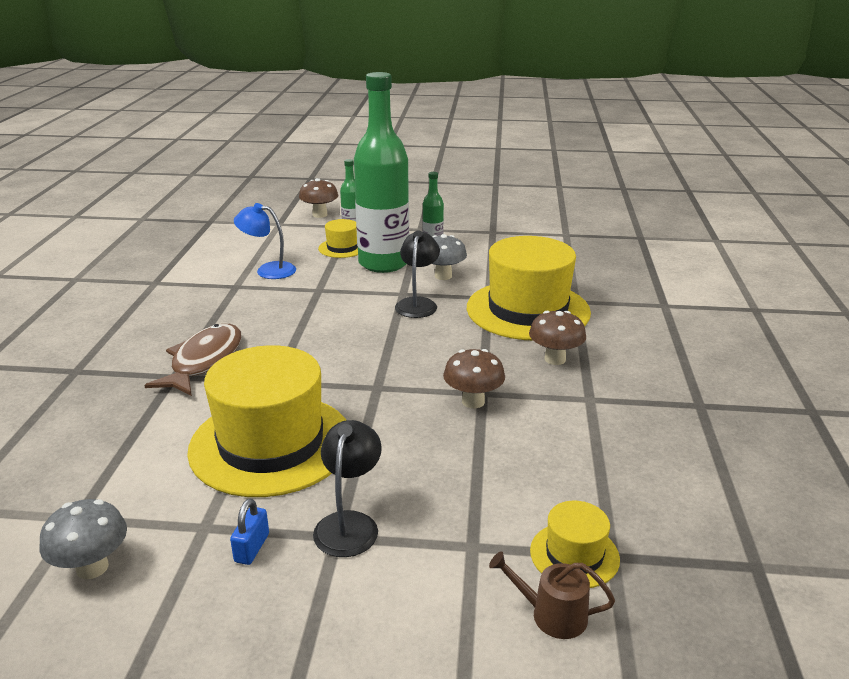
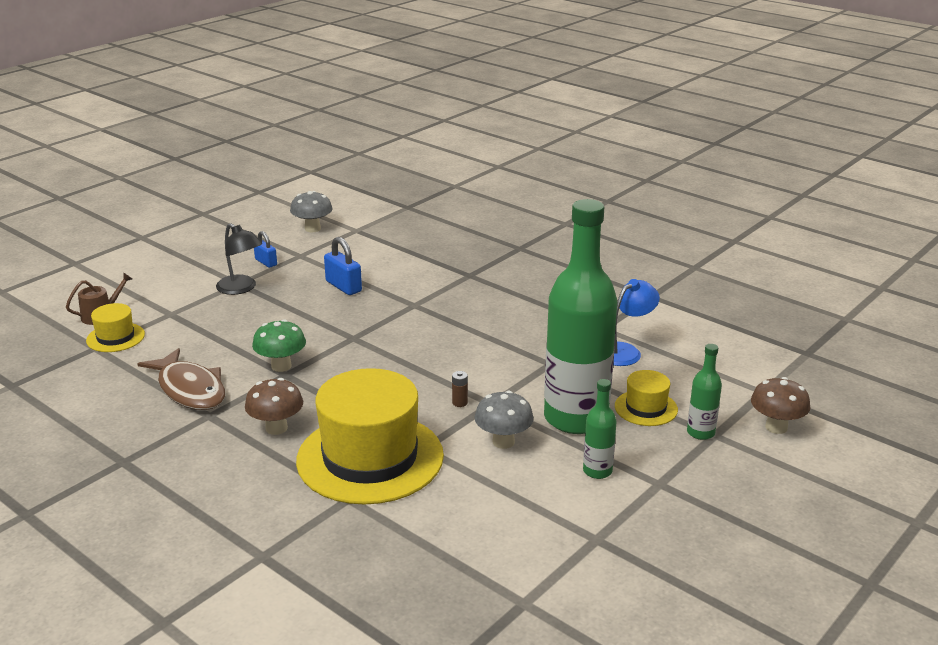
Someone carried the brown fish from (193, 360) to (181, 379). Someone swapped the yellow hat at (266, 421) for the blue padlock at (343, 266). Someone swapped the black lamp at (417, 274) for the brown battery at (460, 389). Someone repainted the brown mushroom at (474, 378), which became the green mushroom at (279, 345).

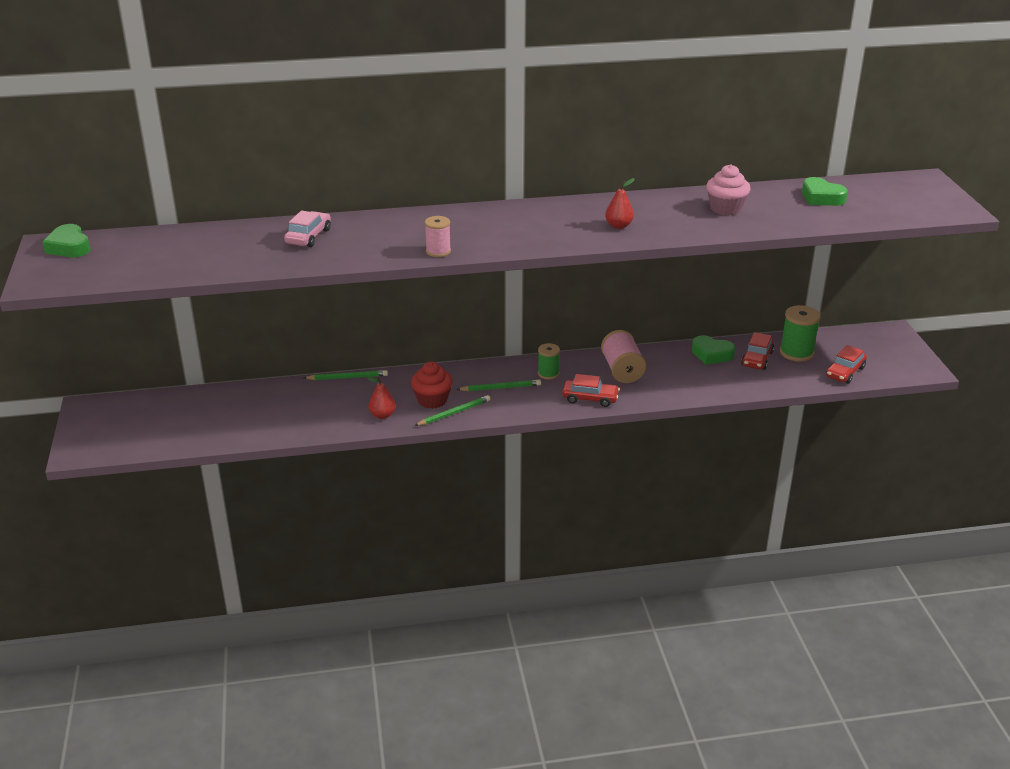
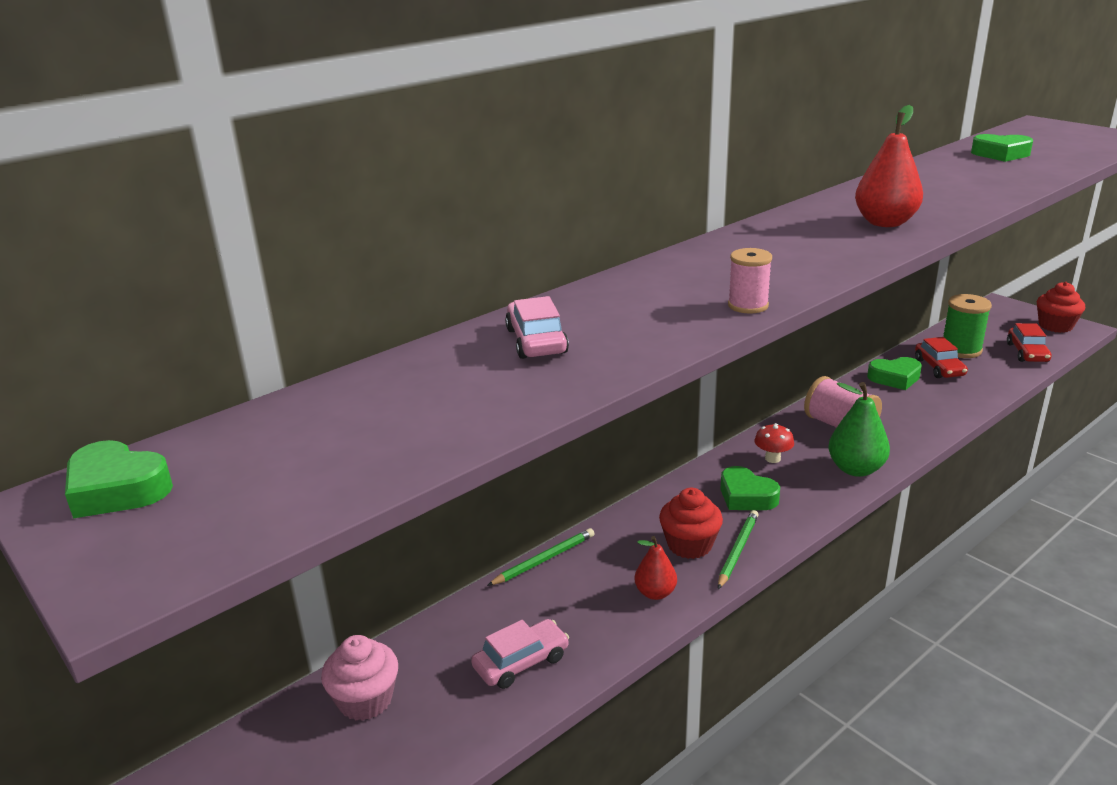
Someone swapped the green pencil at (498, 385) for the green heart at (750, 488). Someone swapped the green spool at (549, 361) for the red mushroom at (774, 443). Someone swapped the red car at (591, 390) for the green pear at (859, 429). Someone scaled the red pear at (619, 203) by 1.63. Someone carried the pink cupcake from (728, 189) to (359, 678). Someone put down the pink car at (520, 654). Someone put down the red cupcake at (1061, 307).

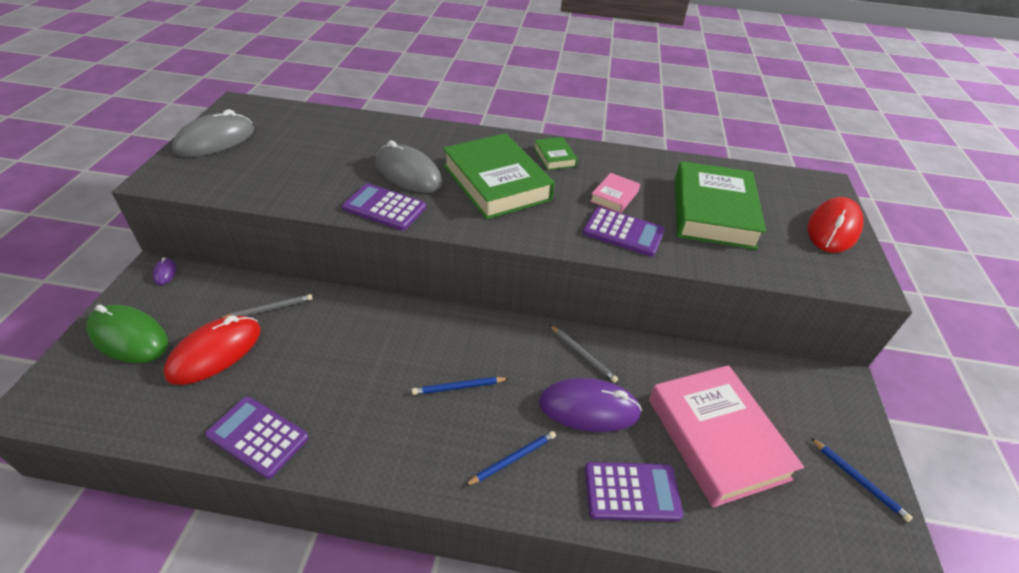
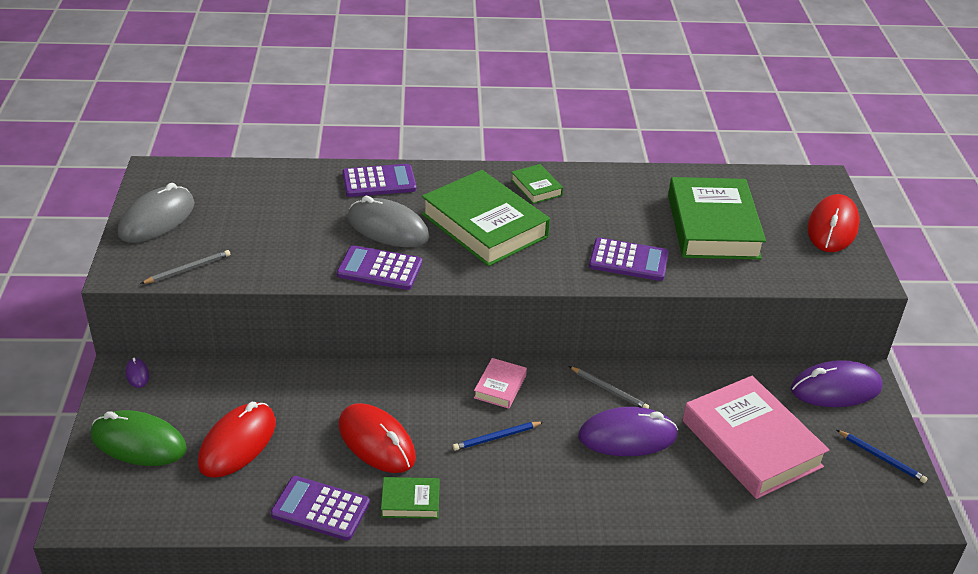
Someone carried the grey pencil from (266, 306) to (185, 267). Someone took away the blue pencil at (510, 458). Someone carried the purple calculator from (634, 491) to (379, 180). Someone carried the pink book from (615, 193) to (500, 383). Someone put down the red mouse at (377, 438). Someone put down the green book at (410, 498). Someone put down the purple mouse at (837, 383).

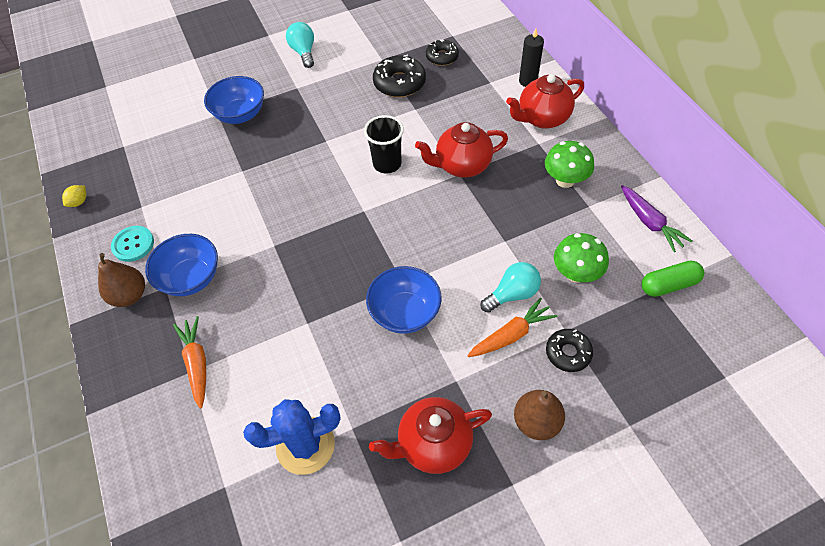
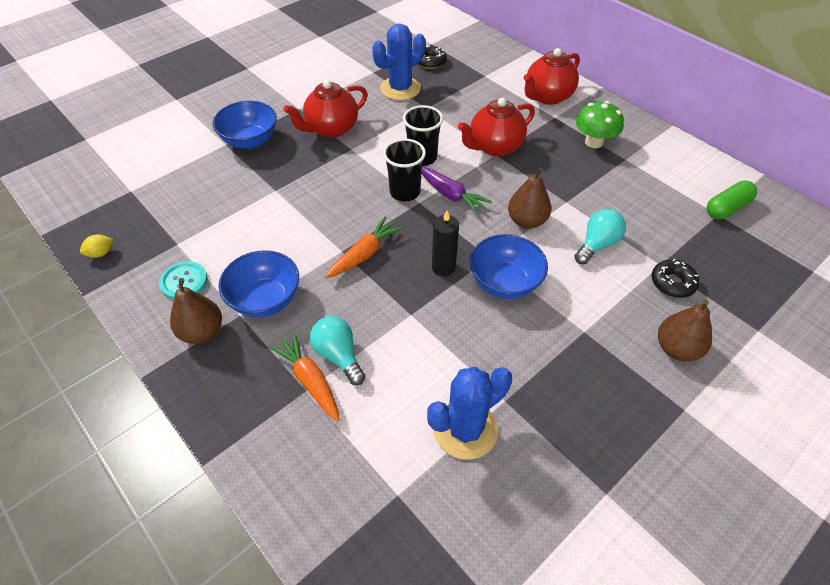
Someone rotated the yellow lemon at (74, 196) by 45 degrees clockwise. Someone carried the turquoise light bulb from (300, 45) to (338, 350). Someone carried the red teapot from (430, 435) to (325, 109). Someone swapped the black donut at (399, 75) for the blue cactus at (399, 61). Someone carried the orange carrot from (512, 327) to (364, 247). Someone carried the black candle from (531, 57) to (445, 243). Someone took away the green mushroom at (581, 258). Someone carried the purple carrot from (656, 218) to (456, 190). Someone put down the black cup at (404, 170). Someone put down the brown pear at (529, 198).

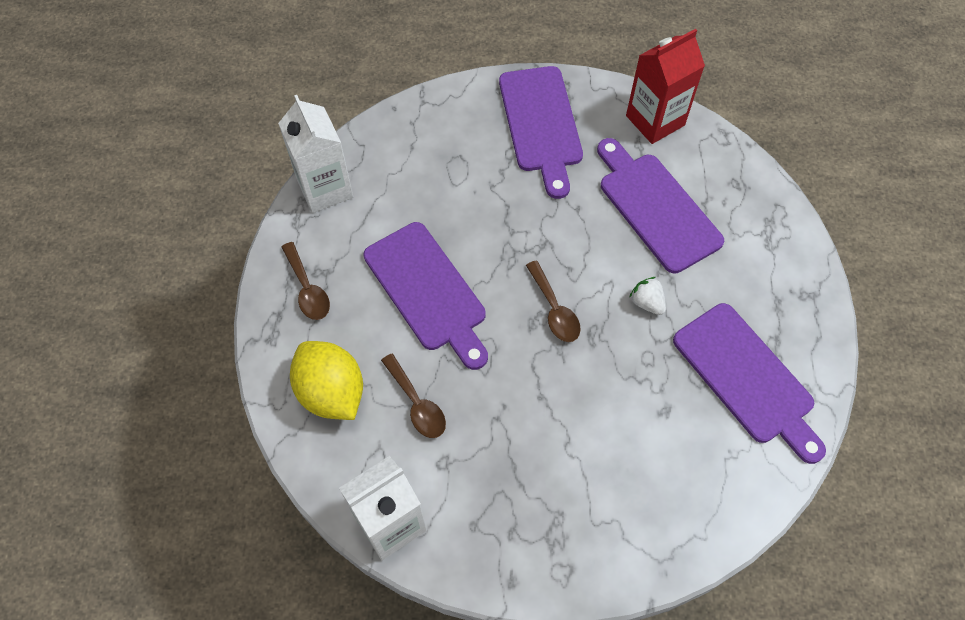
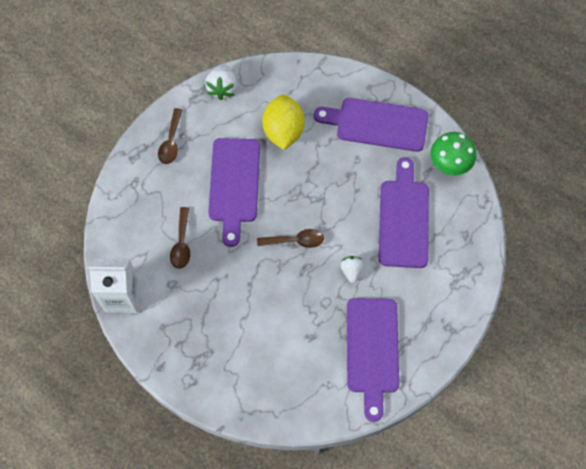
Someone swapped the white carton at (316, 154) for the white strawberry at (221, 82). Someone carried the yellow lemon from (326, 380) to (283, 122). Someone rotated the purple cutting board at (541, 132) by 75 degrees clockwise. Someone rotated the brown spoon at (553, 301) by 105 degrees counterclockwise. Someone swapped the red carton at (665, 86) for the green mushroom at (453, 153).

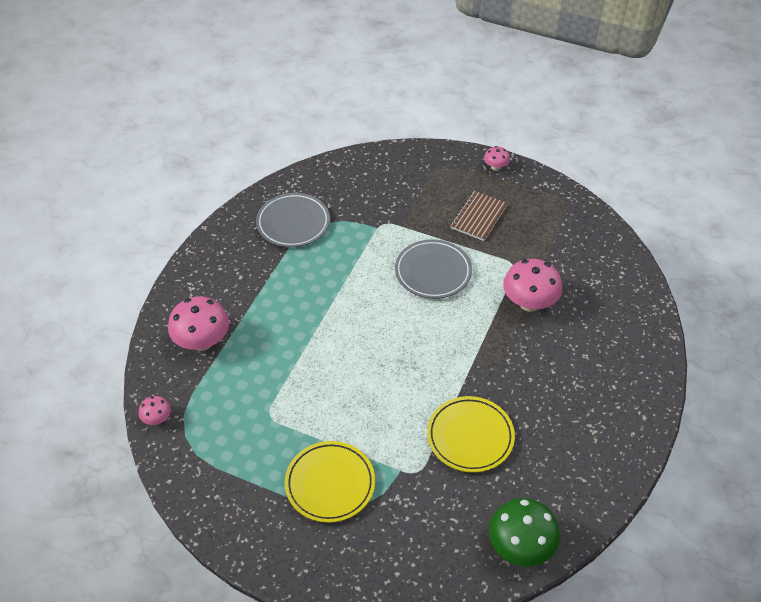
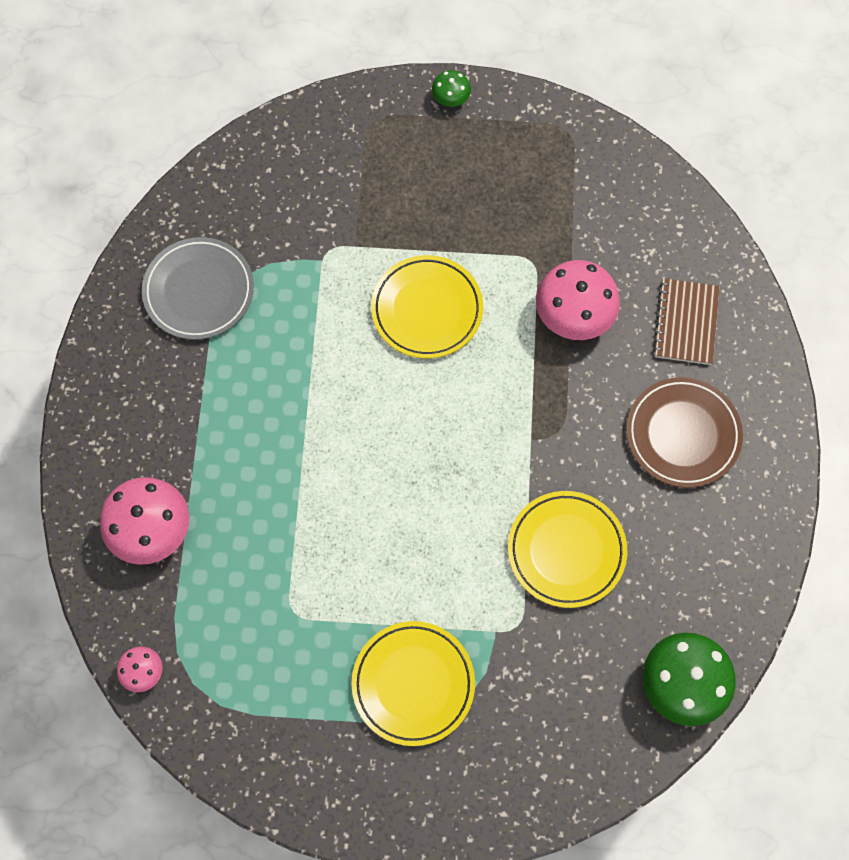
Someone repainted the grey plate at (433, 269), which became the yellow plate at (427, 307). Someone carried the brown notebook from (479, 216) to (686, 321). Someone repainted the pink mushroom at (497, 158), which became the green mushroom at (451, 88). Someone put down the brown plate at (684, 432).

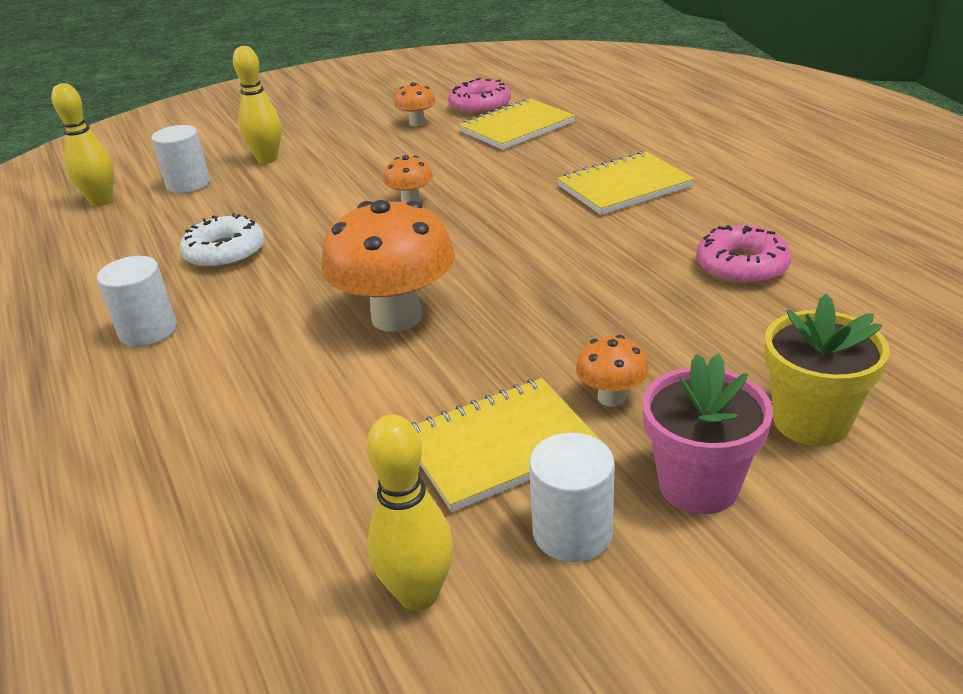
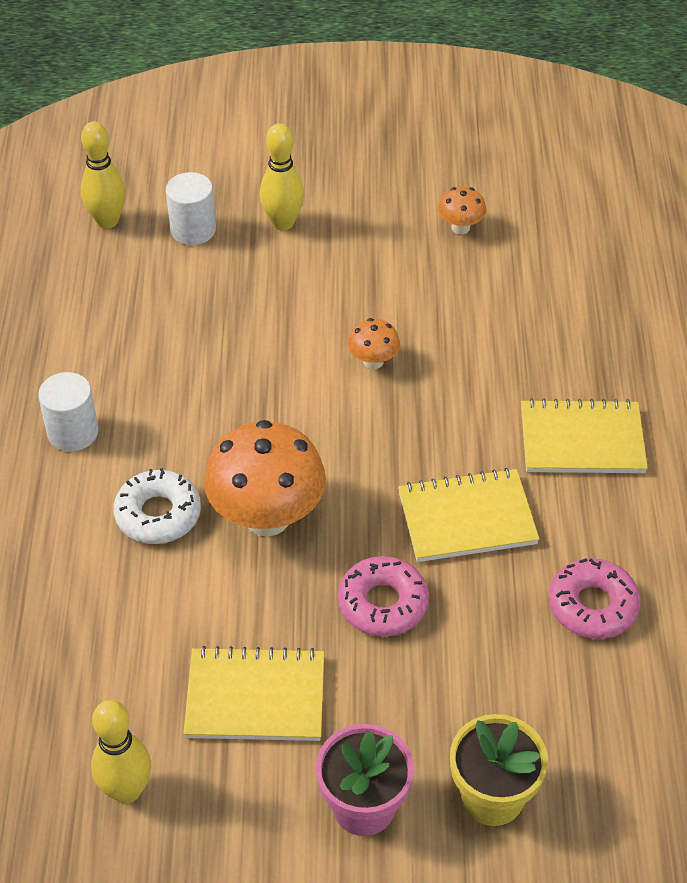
Someone carried the white donut from (222, 241) to (157, 506). Someone carried the pink donut from (479, 96) to (383, 596). Someone carried the yellow notebook from (517, 124) to (468, 515). Someone took away the white cylinder at (572, 497). Someone took away the orange mushroom at (612, 371).

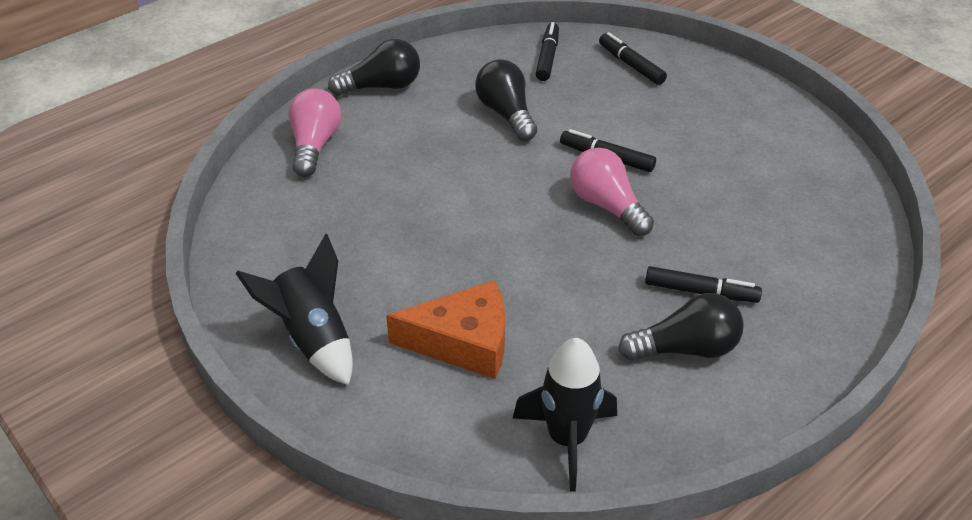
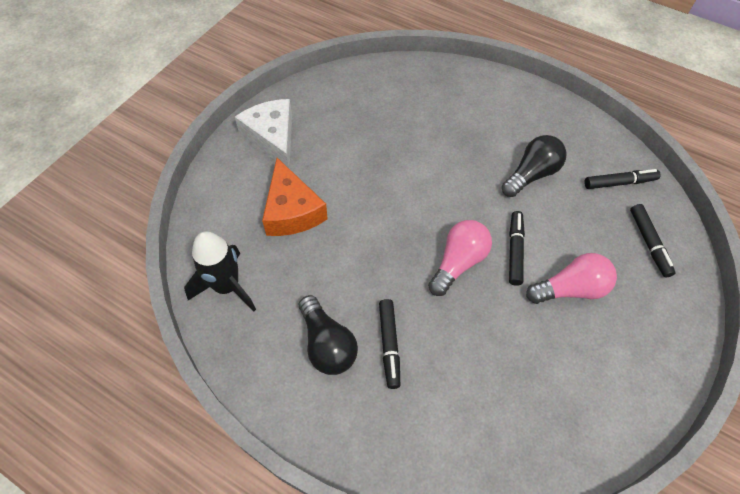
Someone swapped the black rocket at (294, 309) for the white cheese at (263, 133). Someone carried the pink light bulb from (314, 132) to (571, 278). Someone took away the black light bulb at (374, 67). Someone rotated the black marker at (633, 58) by 135 degrees clockwise.

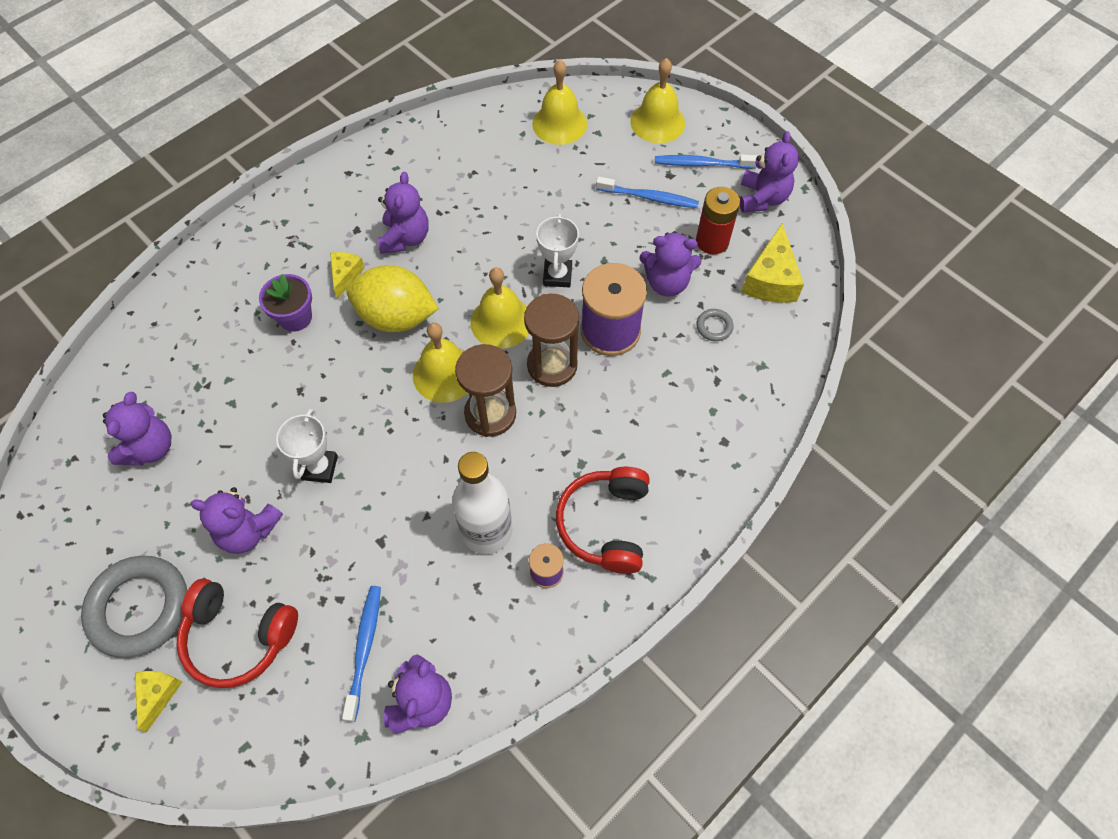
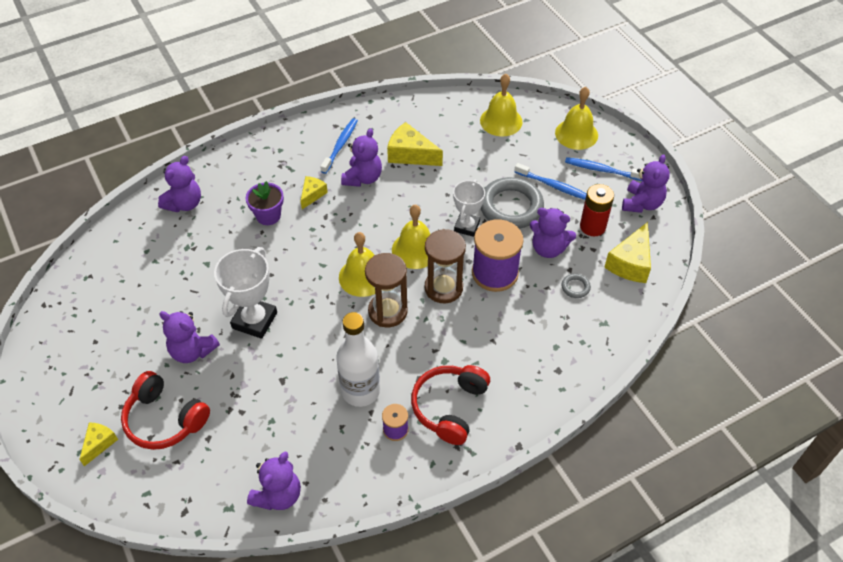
Someone carried the grey ring from (134, 607) to (512, 203). Someone carried the purple teddy bear from (137, 428) to (179, 184). Someone scaled the white trophy at (307, 445) by 1.51. Someone carried the blue toothbrush from (361, 654) to (339, 146). Someone took away the yellow lemon at (392, 298). Someone put down the yellow cheese at (415, 144).

